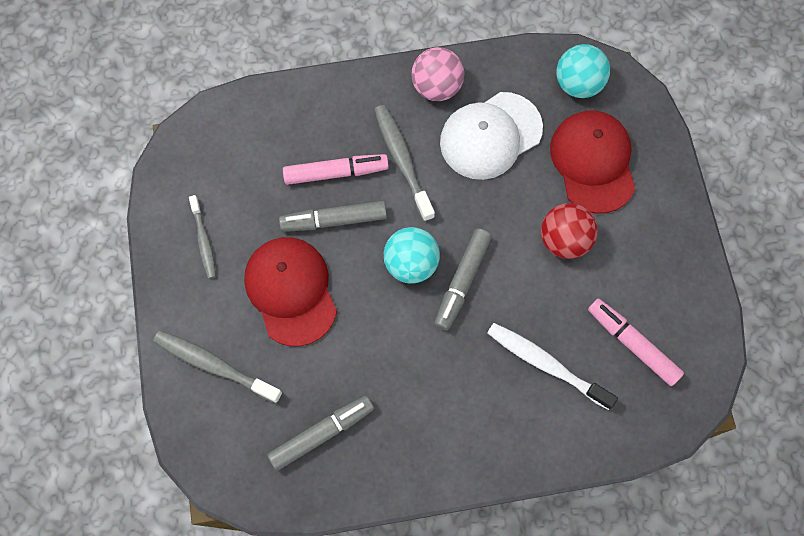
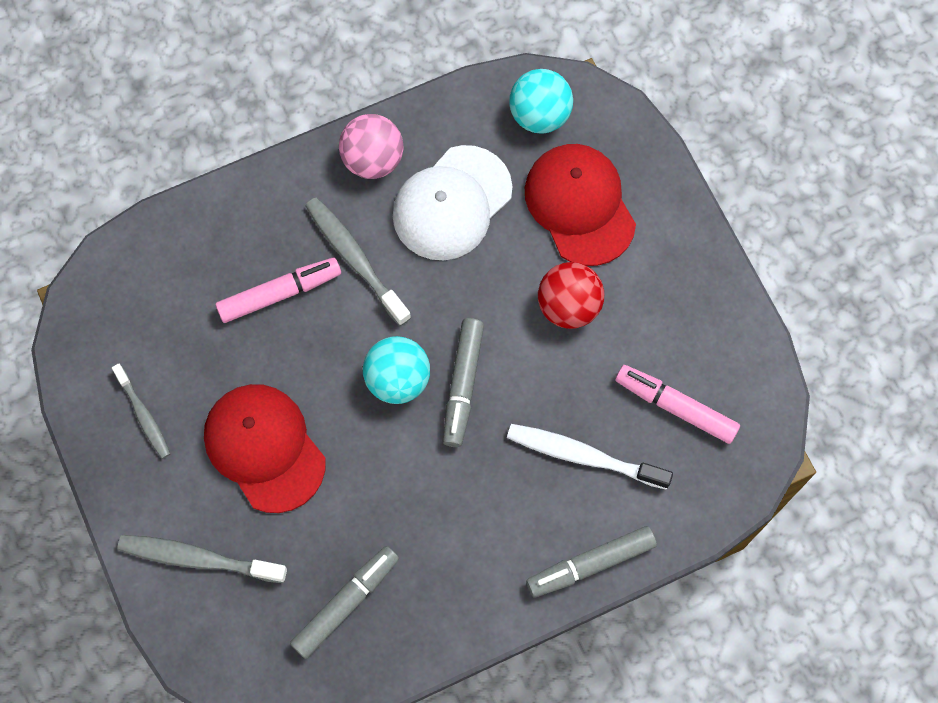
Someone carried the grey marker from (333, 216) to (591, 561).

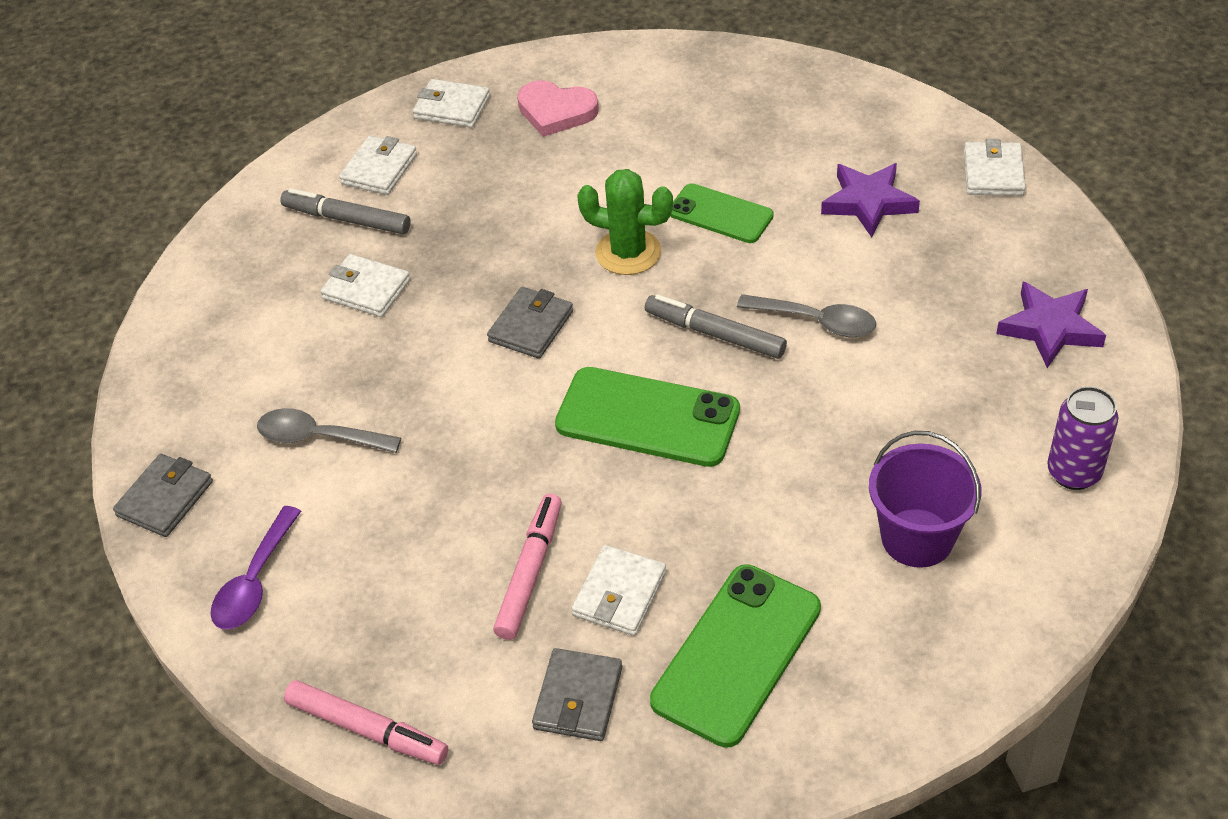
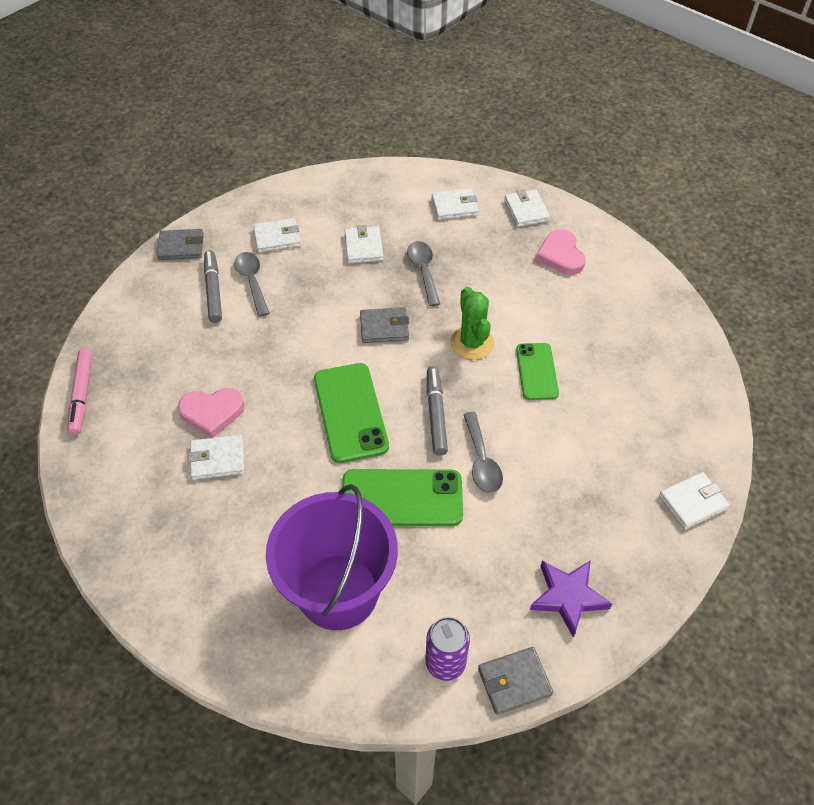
Someone took away the purple spoon at (255, 567). Someone carried the grey marker from (345, 211) to (213, 286). Someone swapped the pink marker at (527, 567) for the pink heart at (211, 413). Someone carried the grey wallet from (577, 694) to (515, 681). Someone carried the green phone from (735, 656) to (402, 497). Someone took away the purple star at (870, 200). Someone scaled the purple bucket at (925, 499) by 1.63. Someone put down the white wallet at (277, 235). Someone put down the grey spoon at (423, 273).

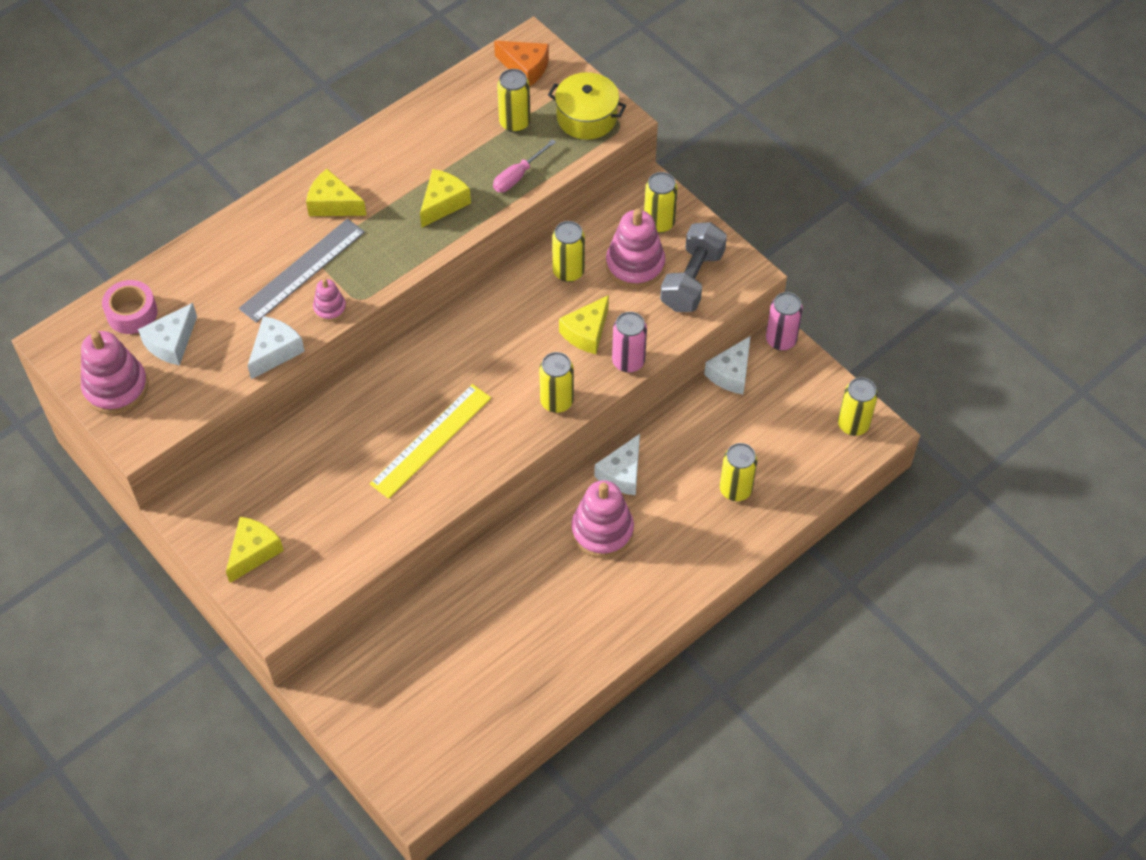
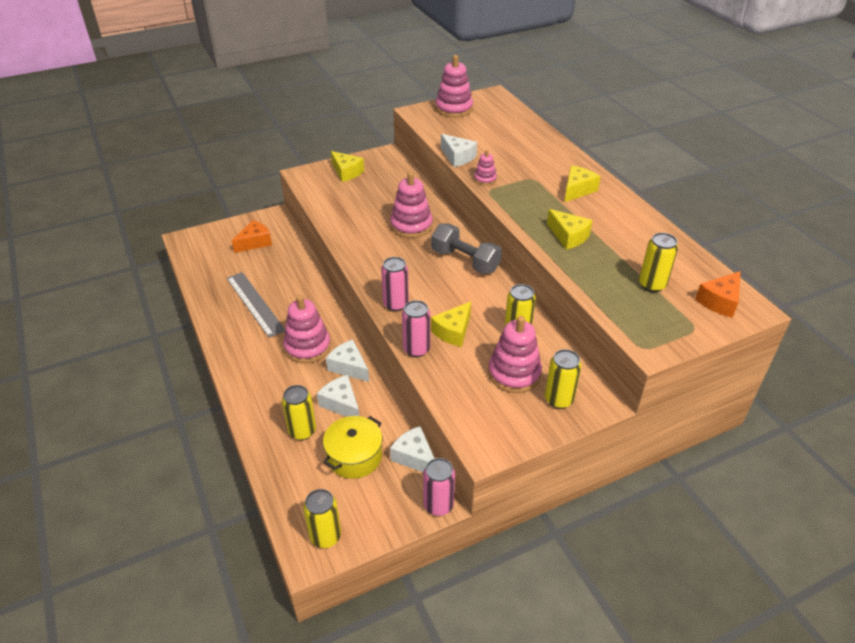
Someone took away the pink tape at (130, 307). Someone carried the white cheese from (167, 334) to (338, 396). Someone carried the grey ruler from (302, 271) to (256, 305). Someone took away the yellow ruler at (430, 441). Someone took away the pink screwdriver at (524, 165). Someone repainted the yellow can at (556, 382), which became the pink can at (395, 284). Someone carried the yellow pot from (587, 106) to (352, 447). Someone rotated the yellow cheese at (584, 324) by 105 degrees counterclockwise. Someone carried the grey dumbbell from (693, 267) to (466, 248). Someone put down the orange cheese at (252, 236). Someone put down the pink stacking toy at (411, 205).

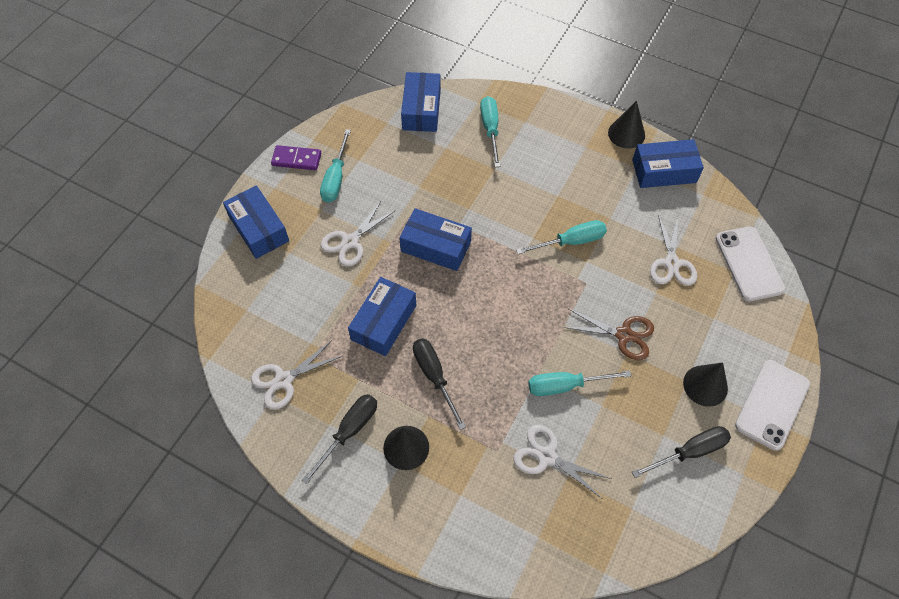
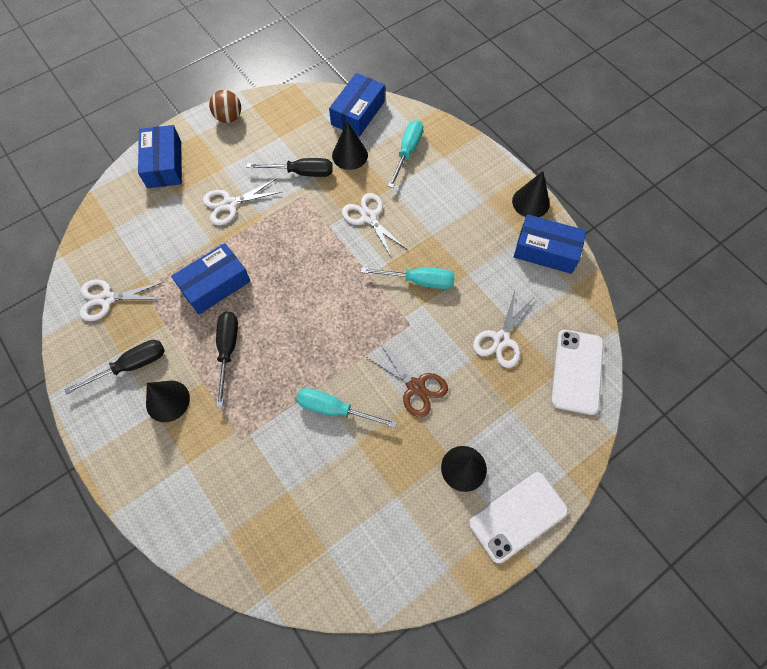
Someone swapped the purple domino at (296, 157) for the brown ball at (225, 106). Someone took away the turquoise screwdriver at (335, 166). Someone took away the blue box at (435, 239). Someone carried the white scissors from (562, 461) to (375, 225). Someone carried the black screwdriver from (681, 452) to (289, 167). Someone put down the black cone at (350, 145).

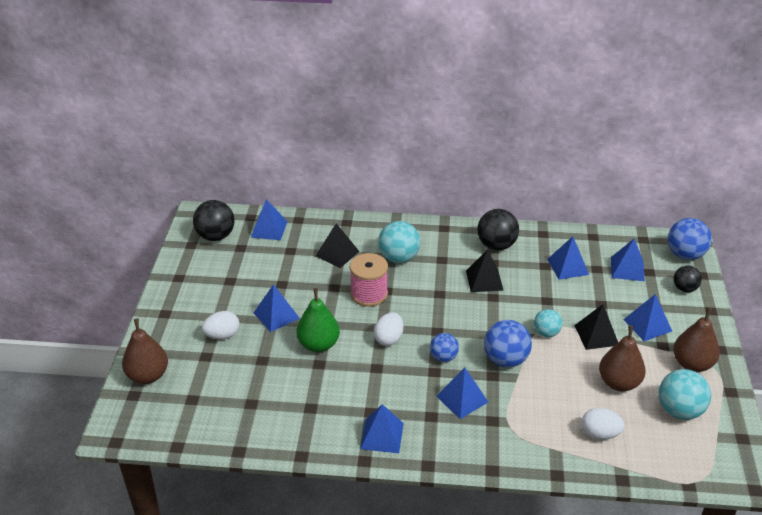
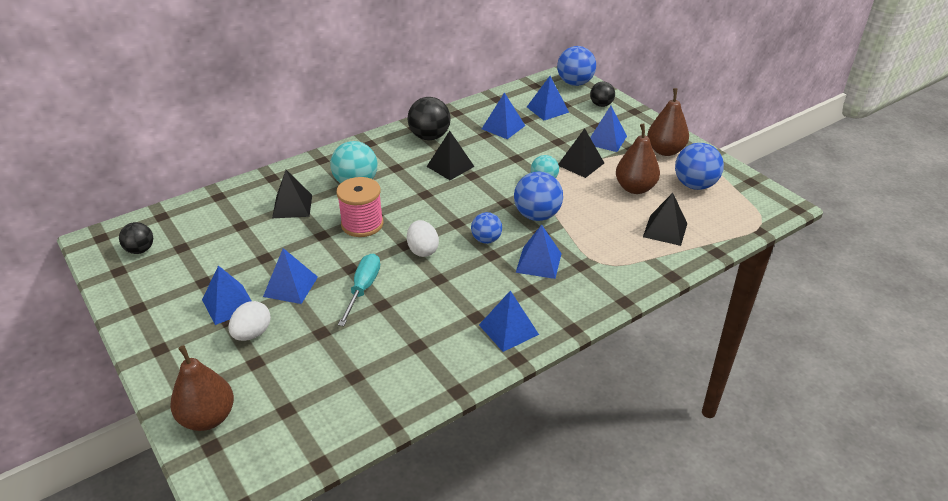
Someone scaled the black ball at (213, 220) by 0.62. Someone carried the blue pyramid from (269, 219) to (227, 295). Someone swapped the green pear at (318, 320) for the turquoise screwdriver at (359, 290). Someone swapped the white egg at (603, 424) for the black pyramid at (665, 219). Someone repainted the turquoise ball at (685, 394), which became the blue ball at (699, 166).

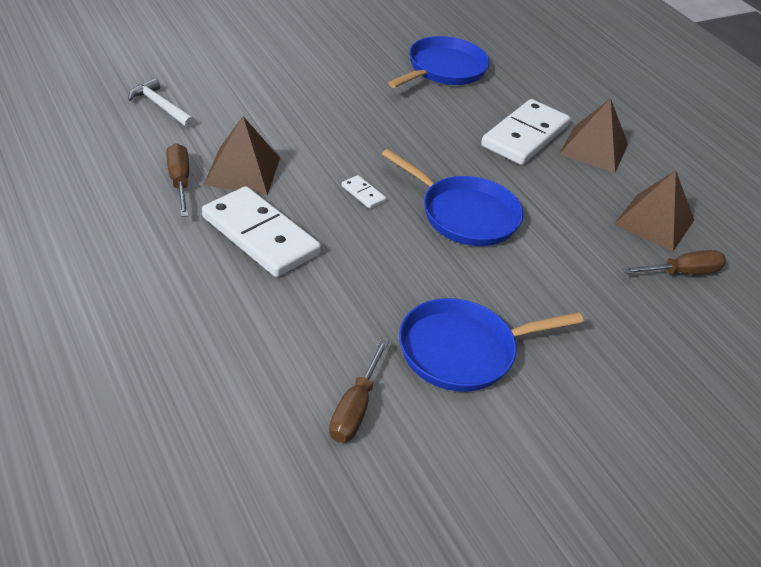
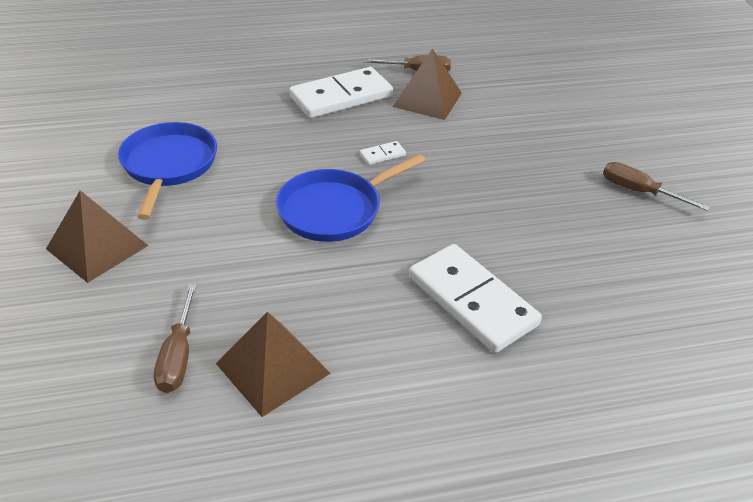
Someone took away the white hammer at (161, 103). Someone carried the brown screwdriver from (359, 391) to (656, 186). Someone took away the blue pan at (439, 62). Someone carried the brown pyramid from (593, 135) to (97, 236).

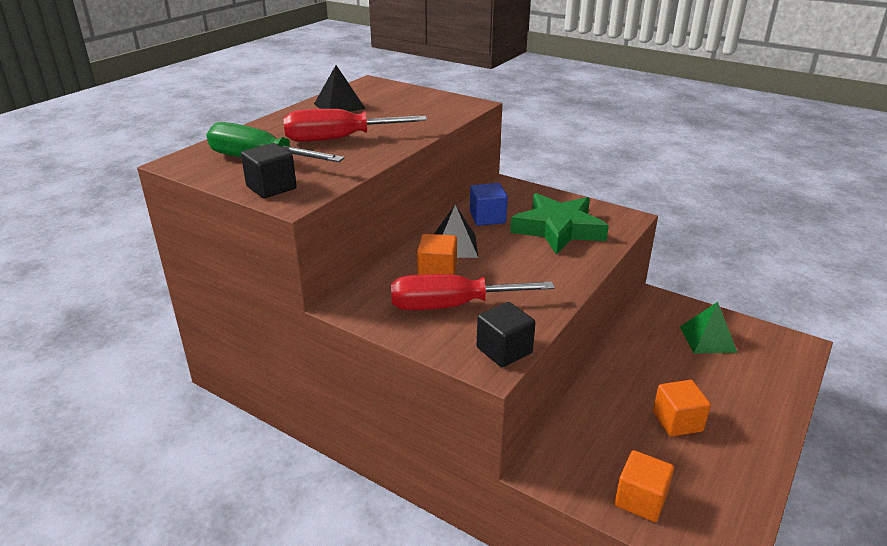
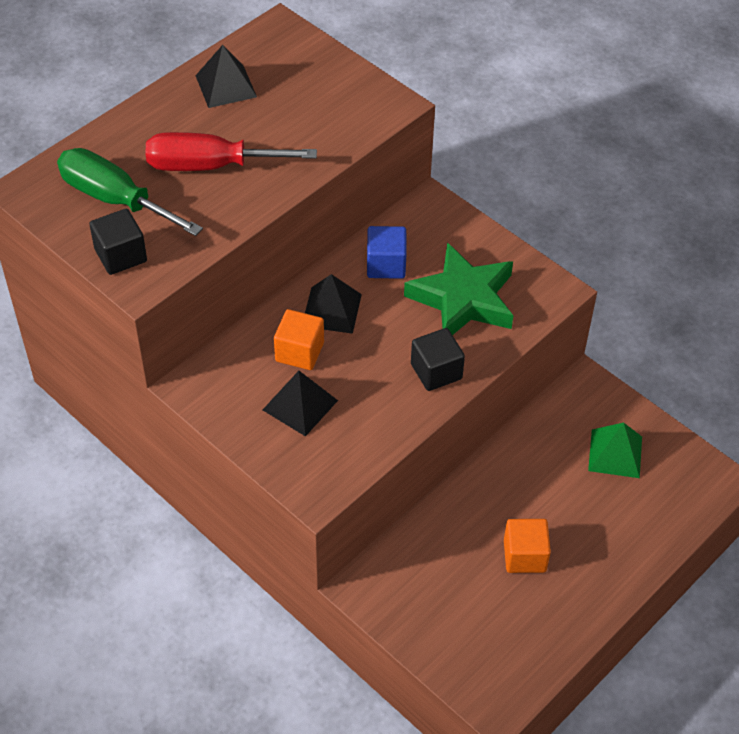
Someone swapped the red screwdriver at (473, 292) for the black pyramid at (300, 404). Someone carried the black cube from (506, 334) to (438, 359). Someone took away the orange cube at (644, 486).

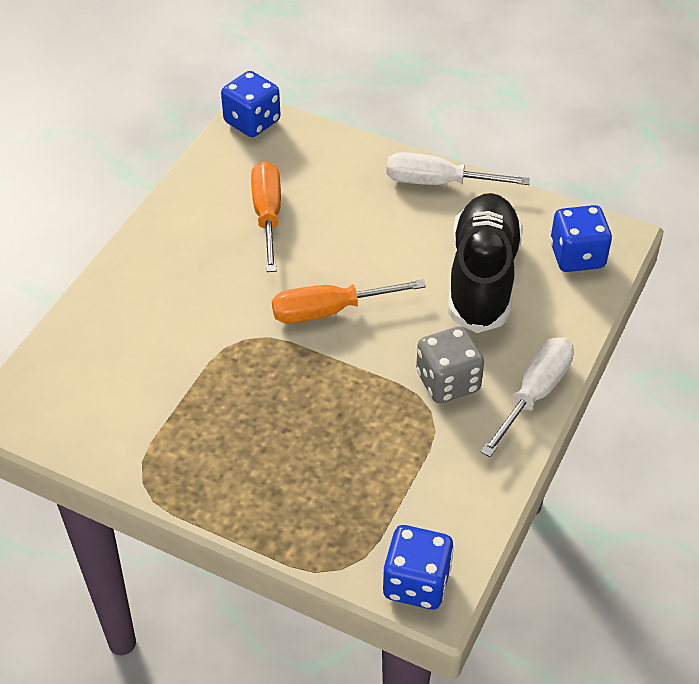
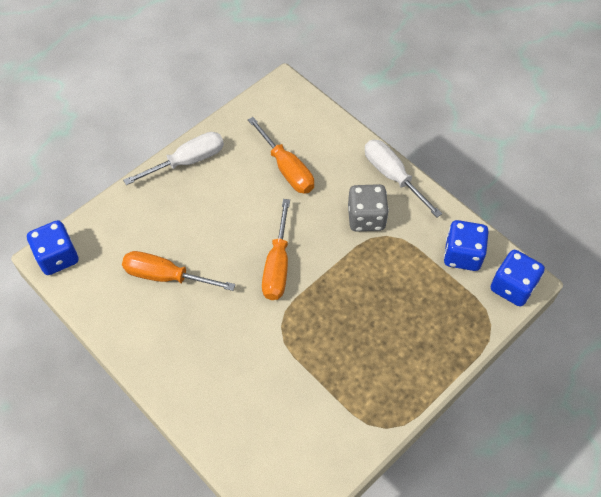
Someone rotated the white screwdriver at (458, 168) by 150 degrees counterclockwise. Someone swapped the black shoe at (485, 263) for the orange screwdriver at (281, 155). Someone carried the blue dice from (581, 238) to (466, 245).

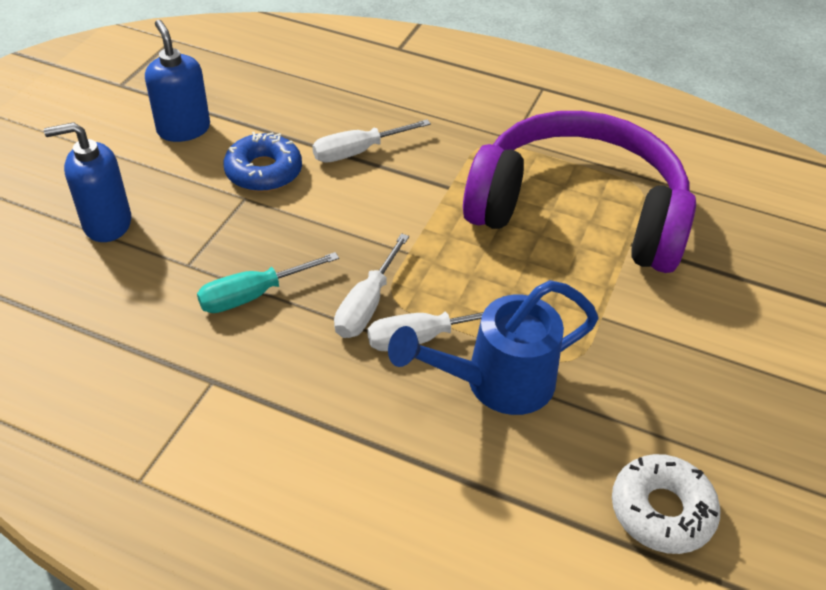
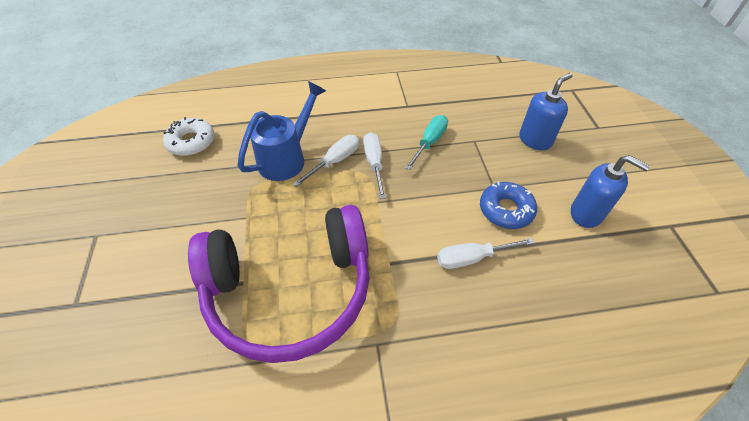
Someone rotated the white screwdriver at (371, 141) by 135 degrees counterclockwise.

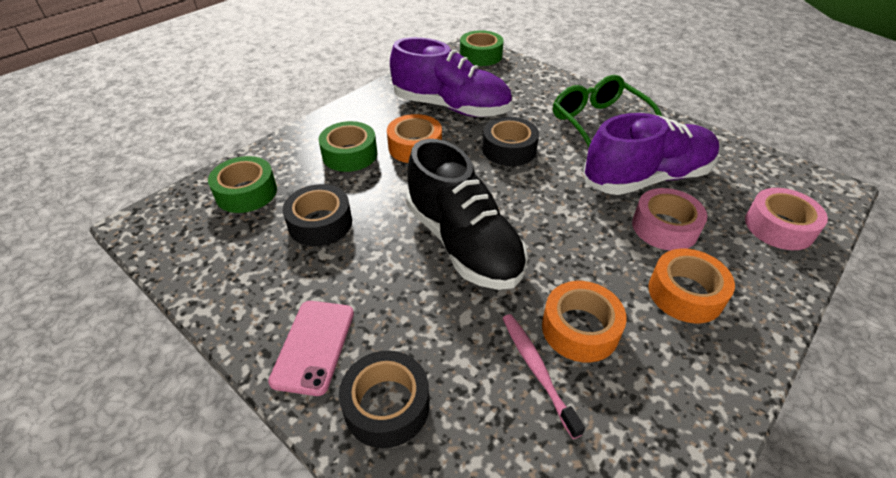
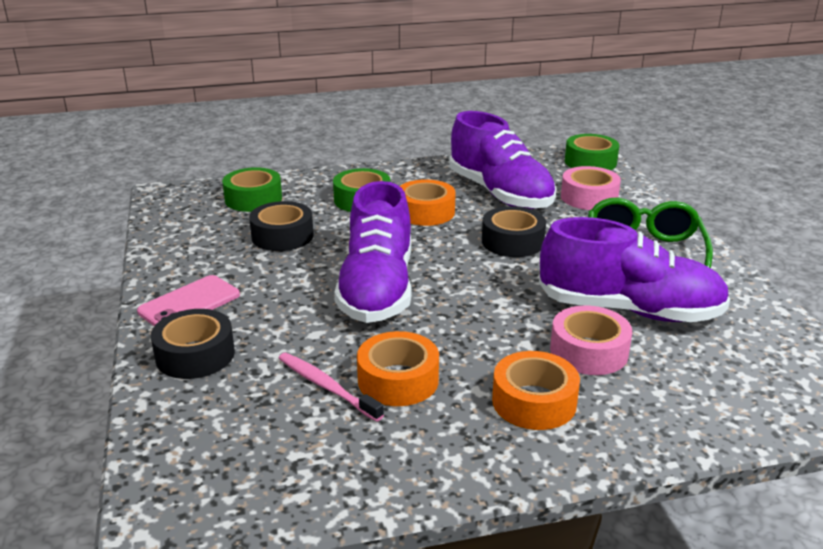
Someone repainted the black shoe at (467, 214), which became the purple shoe at (372, 252). Someone rotated the pink toothbrush at (544, 376) by 60 degrees counterclockwise. Someone carried the pink tape from (786, 219) to (591, 188).

